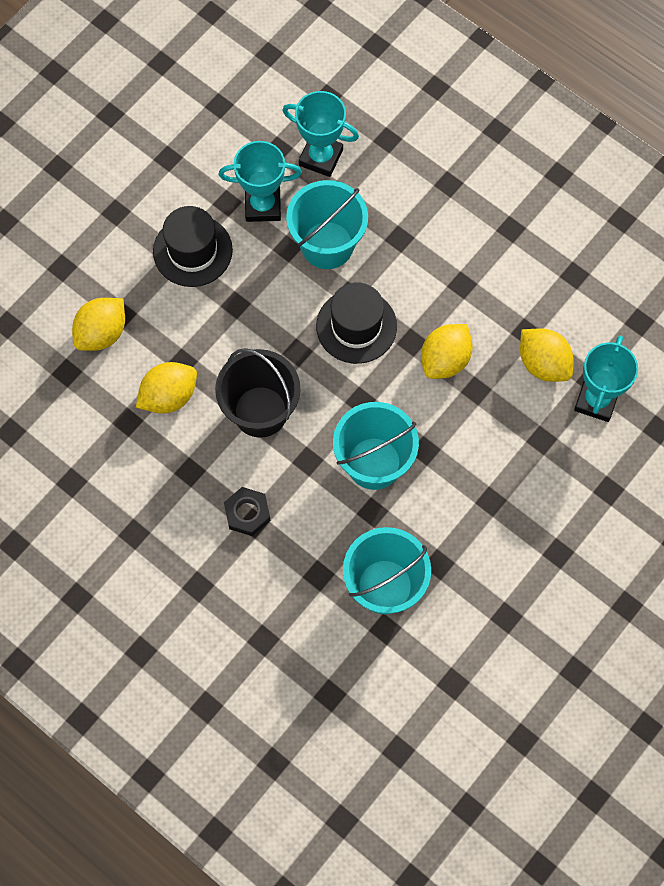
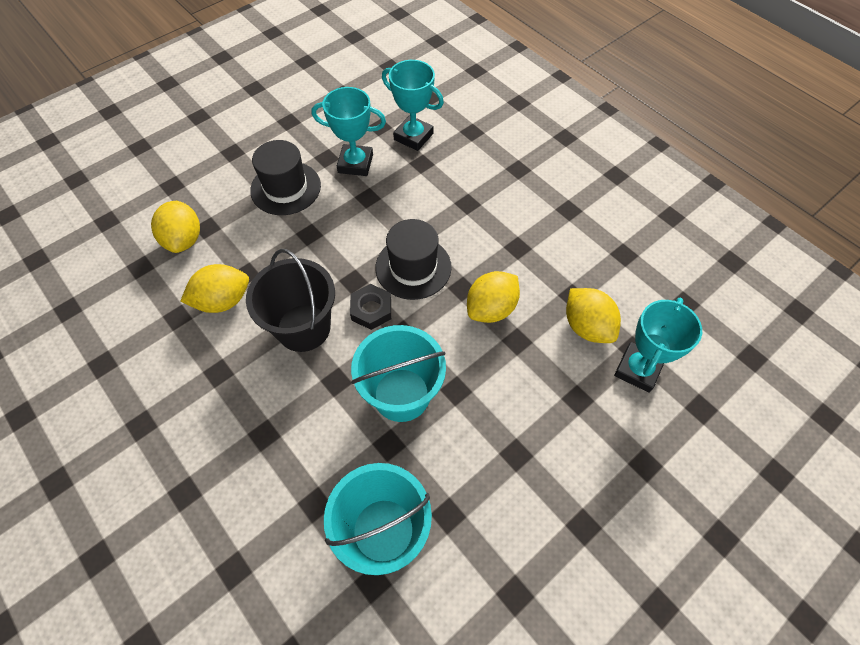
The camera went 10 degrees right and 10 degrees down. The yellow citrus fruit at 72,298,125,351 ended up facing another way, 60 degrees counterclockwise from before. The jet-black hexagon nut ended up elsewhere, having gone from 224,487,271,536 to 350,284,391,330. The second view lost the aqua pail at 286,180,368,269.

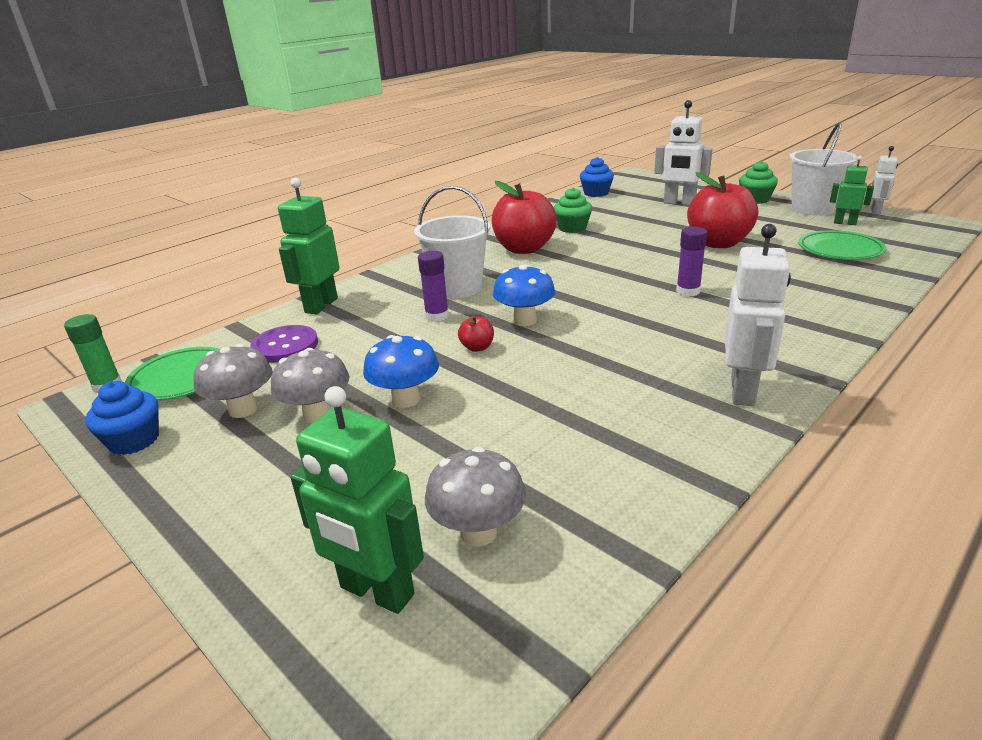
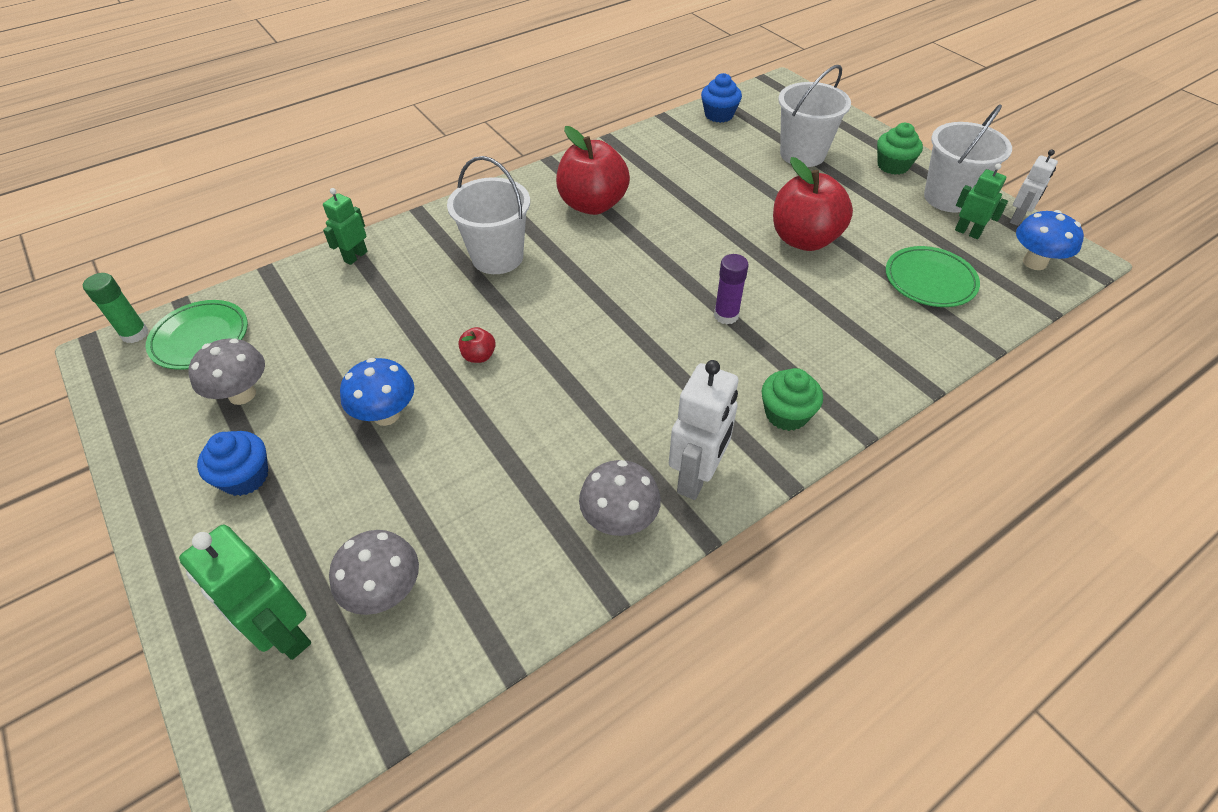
The camera went 10 degrees right and 20 degrees up. The royal blue cupcake ended up elsewhere, having gone from 85,381,159,455 to 197,431,268,496. The size of the emerald robot at 278,178,340,314 changed by a factor of 0.61. The gray fungus ended up elsewhere, having gone from 271,348,350,423 to 579,460,661,536. The emerald cupcake ended up elsewhere, having gone from 554,187,592,233 to 762,368,823,431. Where the snow-white robot stood at 654,100,713,205, the snow-white pail came to stand at 778,65,851,167. The royal blue fungus ended up elsewhere, having gone from 493,265,555,326 to 1016,210,1084,270. The second view lost the violet shirt button at 250,325,318,363. The second view lost the violet glue stick at 418,251,449,322.

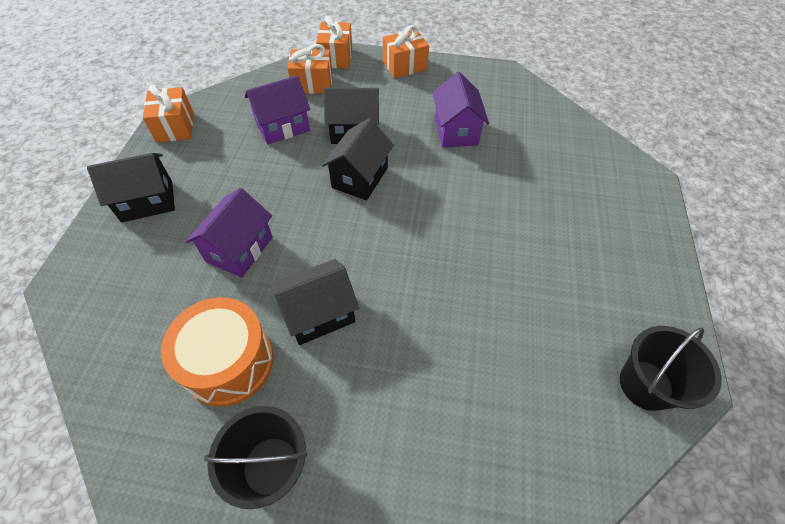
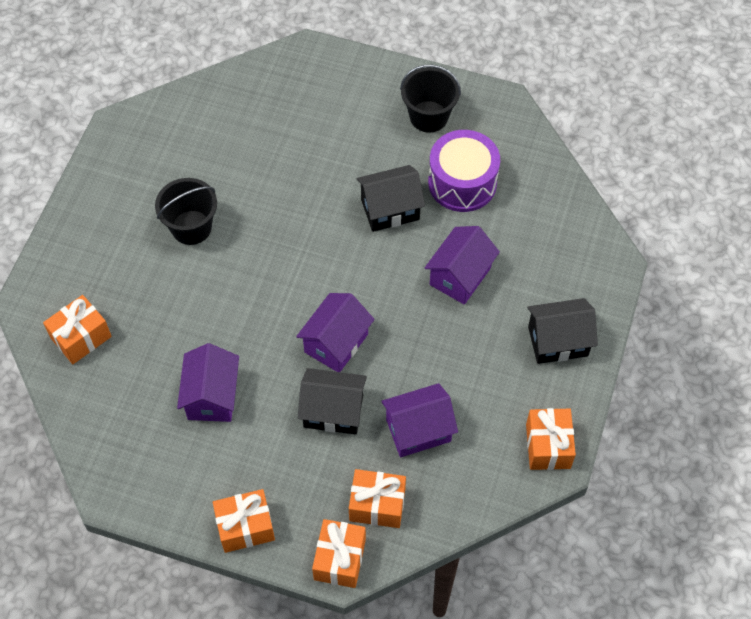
The camera went 170 degrees left and 5 degrees up. The second view gained the bright orange wrapped gift at 43,295,112,364. The jet-black pail ended up elsewhere, having gone from 620,326,722,411 to 155,178,217,245. What was the jet-black toy house at 322,118,394,201 turned into the violet toy house at 296,293,375,372. What was the bright orange toy drum at 161,297,273,407 turned into the violet toy drum at 428,130,500,212.

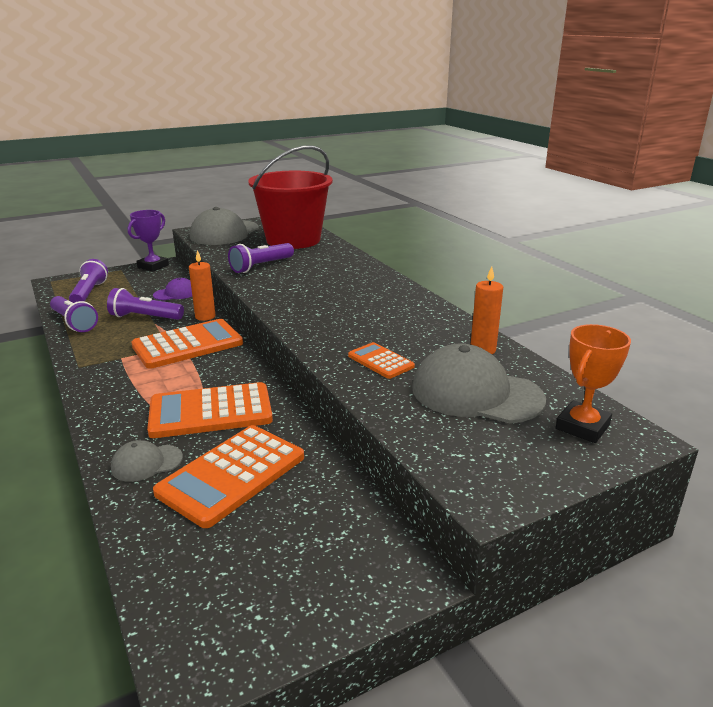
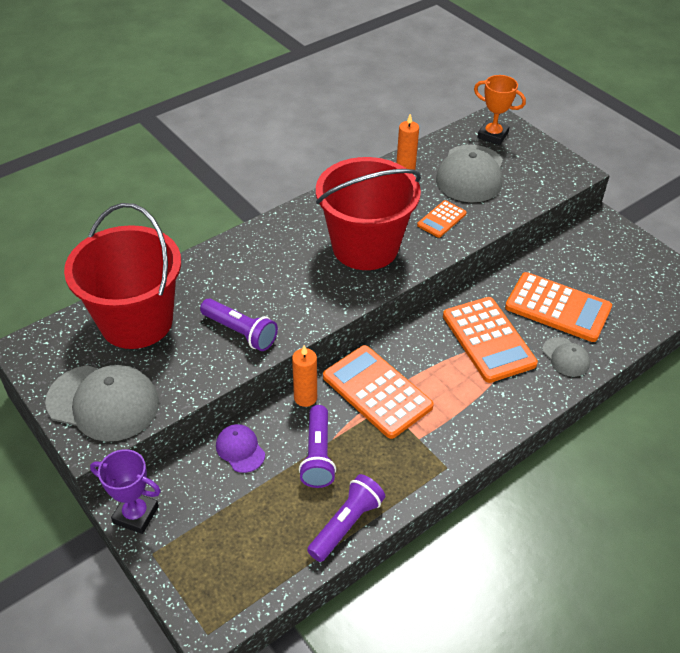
The camera went 100 degrees left and 20 degrees up. The second view gained the red pail at 316,157,421,270. The second view lost the violet torch at 69,259,108,303.

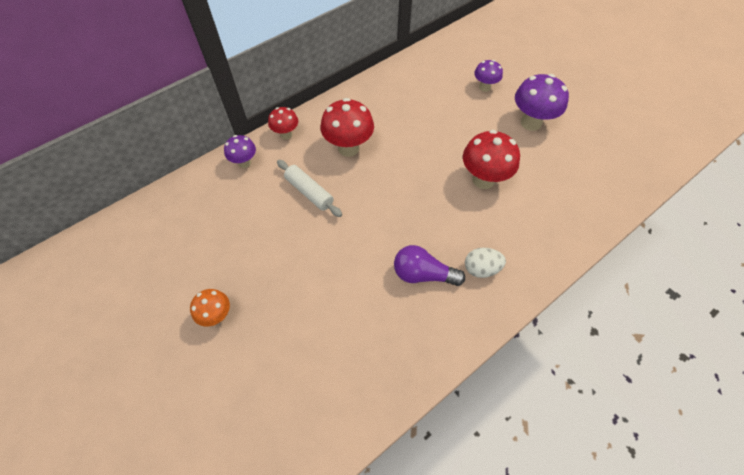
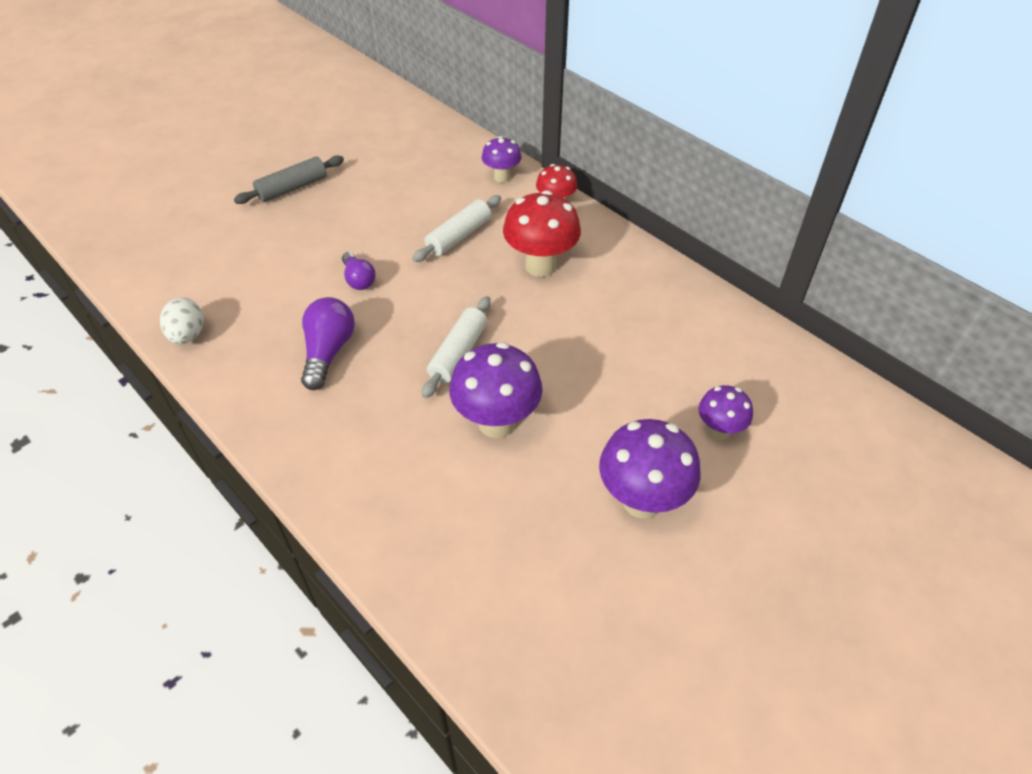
The camera went 85 degrees right and 10 degrees down. The snow-white toy egg ended up elsewhere, having gone from 465,248,506,278 to 160,298,204,344. Where the bright orange fungus stood at 190,289,230,327, the gray dough roller came to stand at 234,155,344,204. The second view gained the violet bulb at 342,252,376,290. The second view gained the snow-white dough roller at 422,296,491,398. What was the red fungus at 463,130,520,189 turned into the violet fungus at 449,342,543,438.

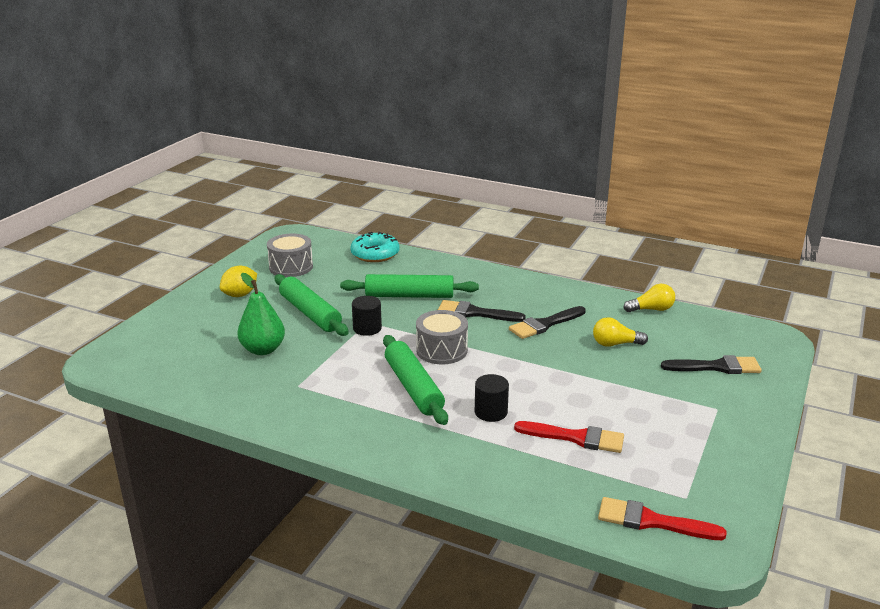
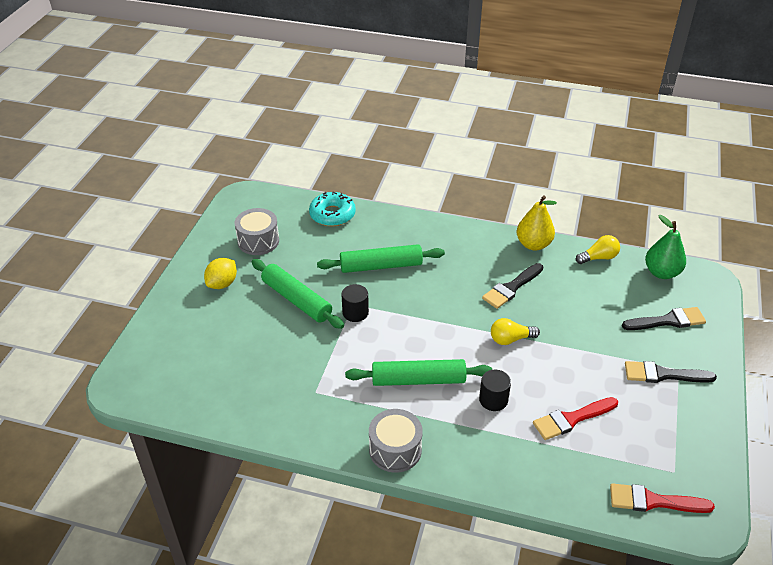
The camera went 10 degrees left and 15 degrees up. The emerald dough roller at 383,335,448,425 ended up facing another way, 60 degrees counterclockwise from before. The gray toy drum ended up elsewhere, having gone from 416,310,468,364 to 369,409,423,473. The yellow bulb ended up elsewhere, having gone from 593,317,648,347 to 491,318,540,345. The second view gained the yellow pear fruit at 517,195,557,250. The red brush at 514,421,624,453 ended up facing another way, 150 degrees clockwise from before. The jet-black brush ended up elsewhere, having gone from 438,300,526,322 to 625,361,717,383. The emerald pear fruit ended up elsewhere, having gone from 237,273,285,355 to 645,215,686,279.

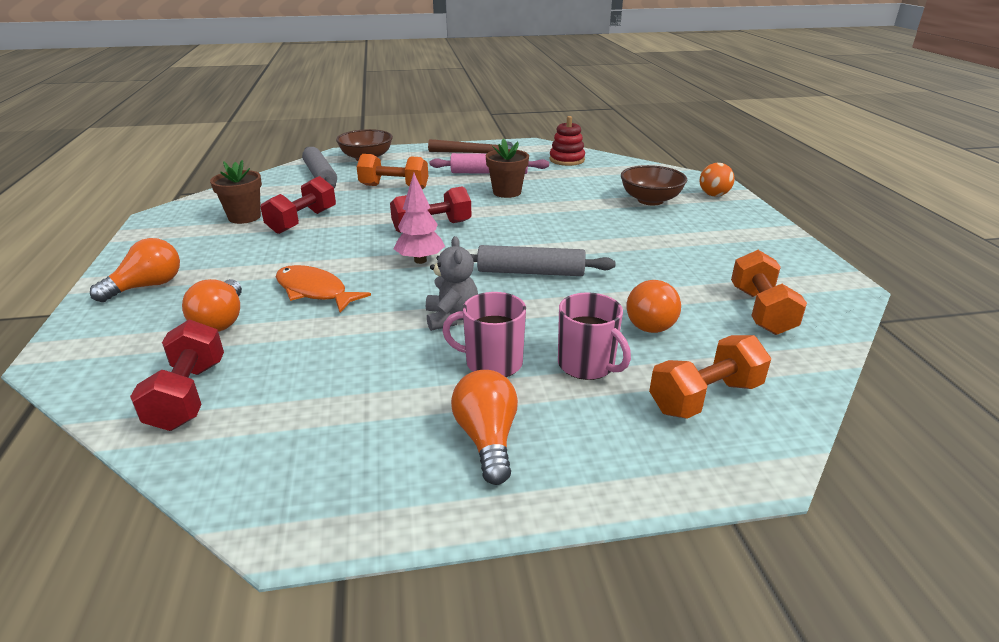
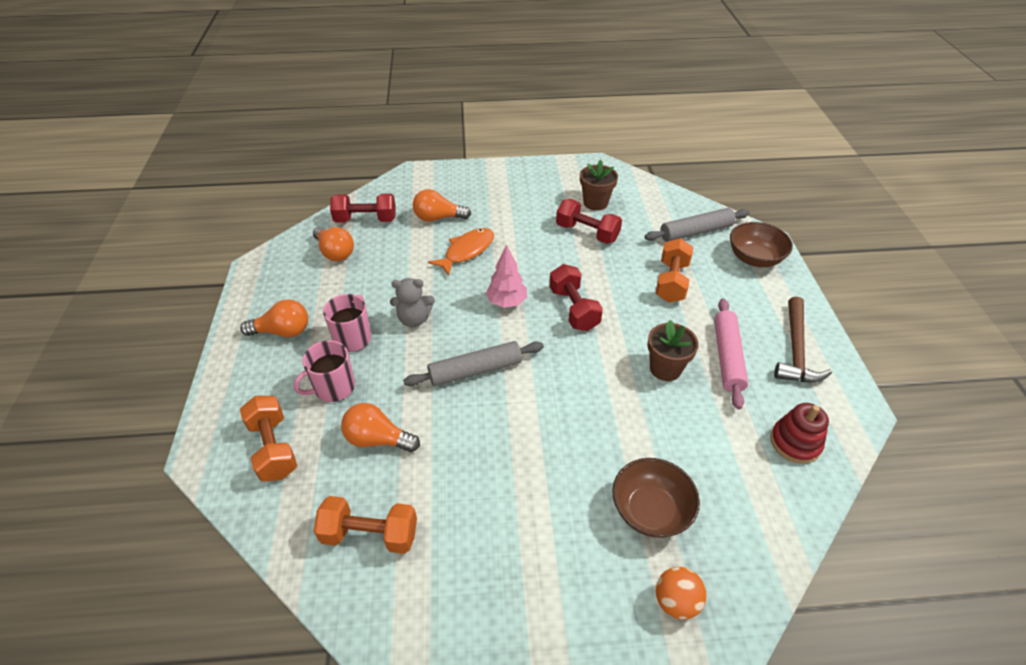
The camera went 95 degrees right and 15 degrees up. The bright orange bulb ended up elsewhere, having gone from 90,238,180,302 to 313,227,354,261. The gray dough roller at 471,245,616,276 ended up facing another way, 60 degrees clockwise from before.

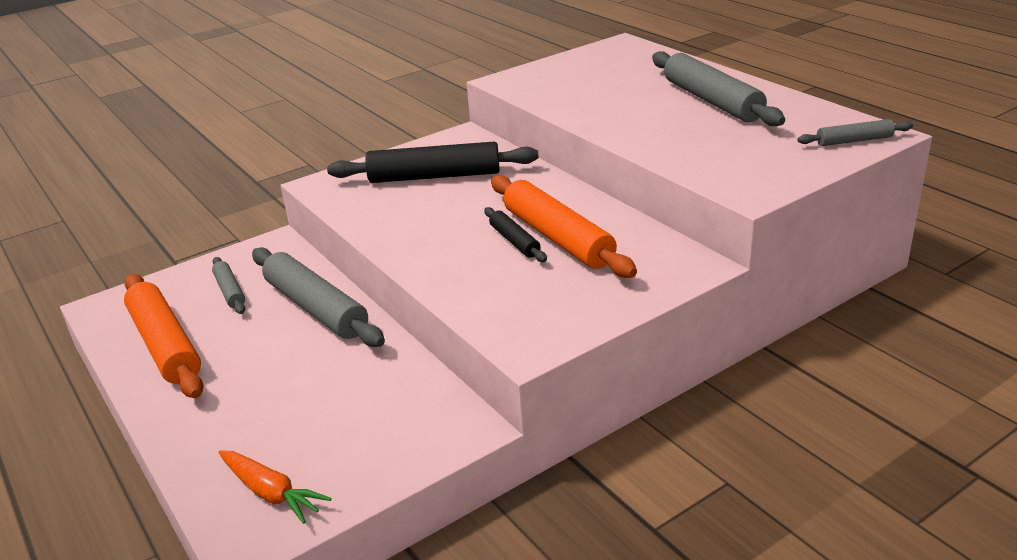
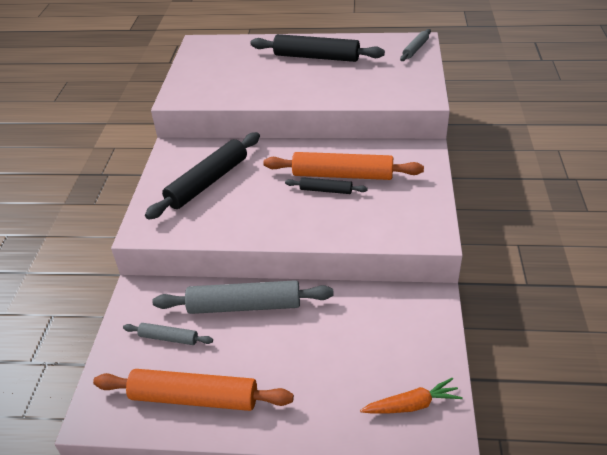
The camera went 50 degrees left and 10 degrees up. What was the gray dough roller at 652,51,785,126 turned into the jet-black dough roller at 250,34,385,62.

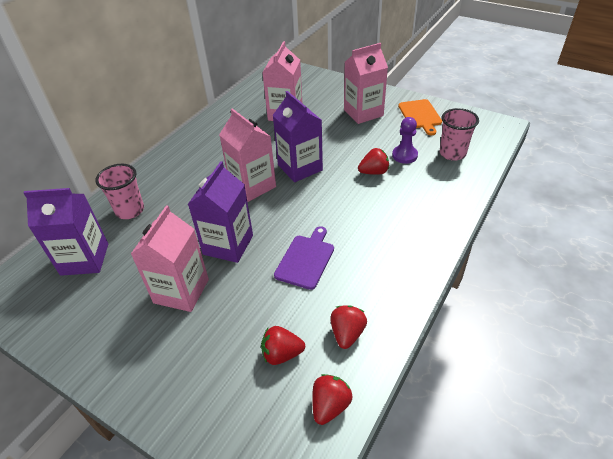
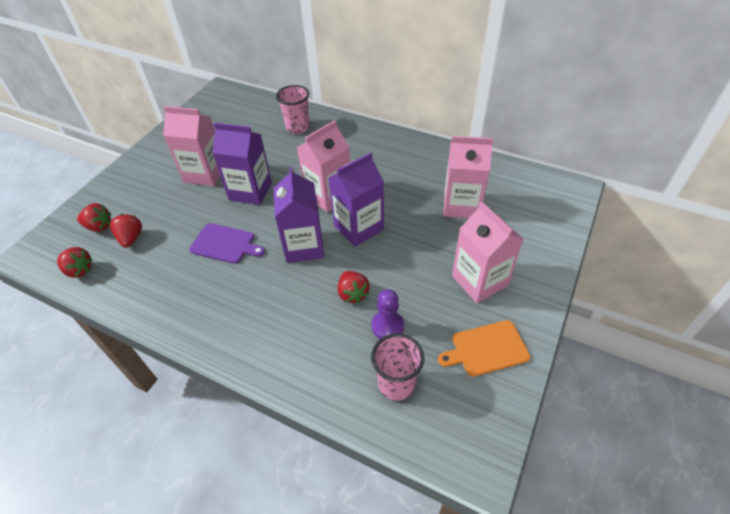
The camera went 85 degrees right and 5 degrees up. The red berry ended up elsewhere, having gone from 330,305,367,349 to 77,203,111,232. The violet juice carton ended up elsewhere, having gone from 23,188,108,276 to 274,167,324,263.

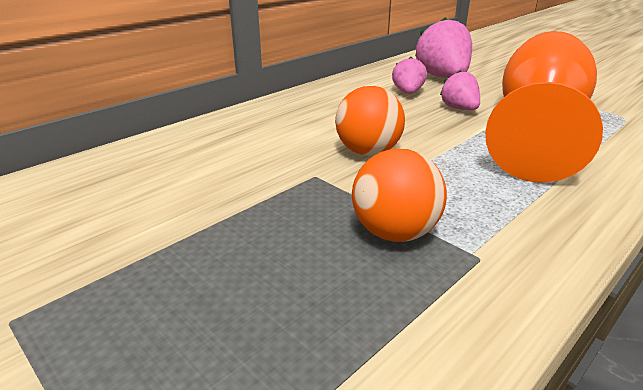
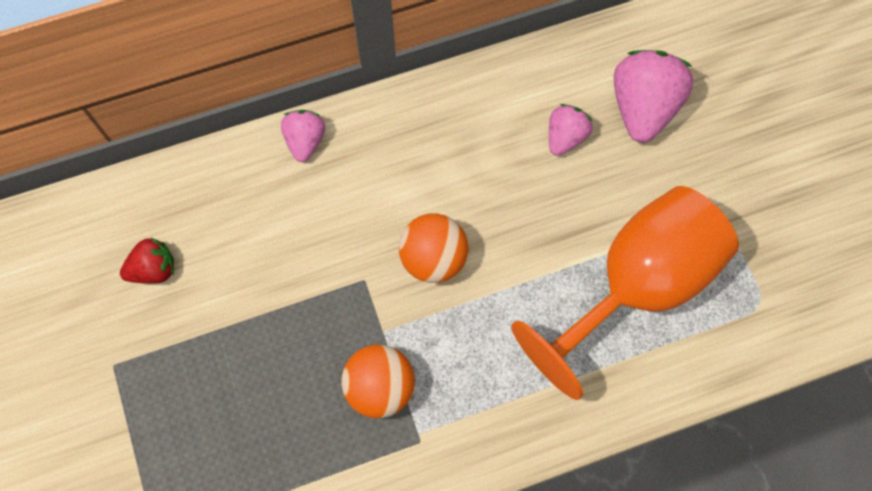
The camera went 25 degrees right and 40 degrees up. The second view gained the red berry at 120,237,174,284. The rose-pink berry ended up elsewhere, having gone from 440,70,480,110 to 281,110,325,162.

